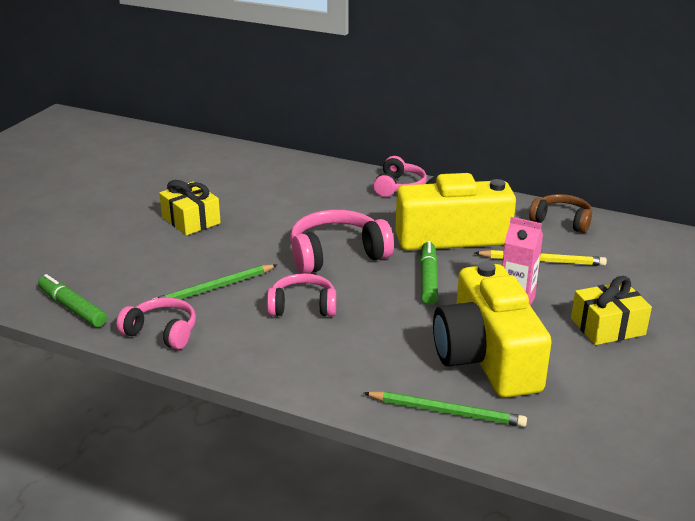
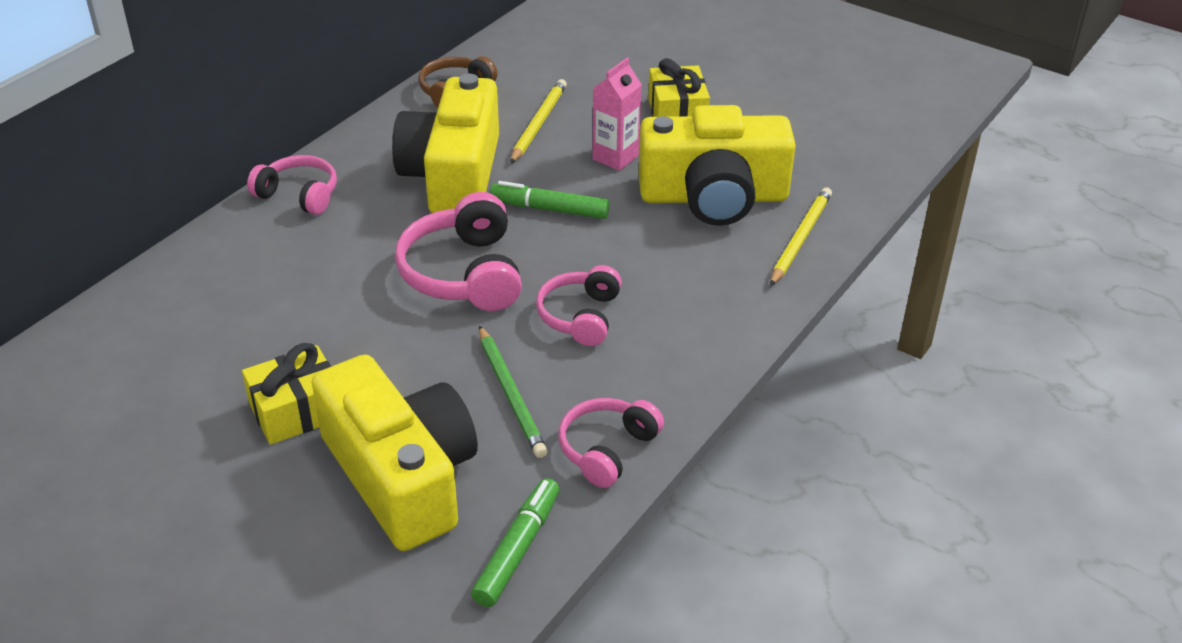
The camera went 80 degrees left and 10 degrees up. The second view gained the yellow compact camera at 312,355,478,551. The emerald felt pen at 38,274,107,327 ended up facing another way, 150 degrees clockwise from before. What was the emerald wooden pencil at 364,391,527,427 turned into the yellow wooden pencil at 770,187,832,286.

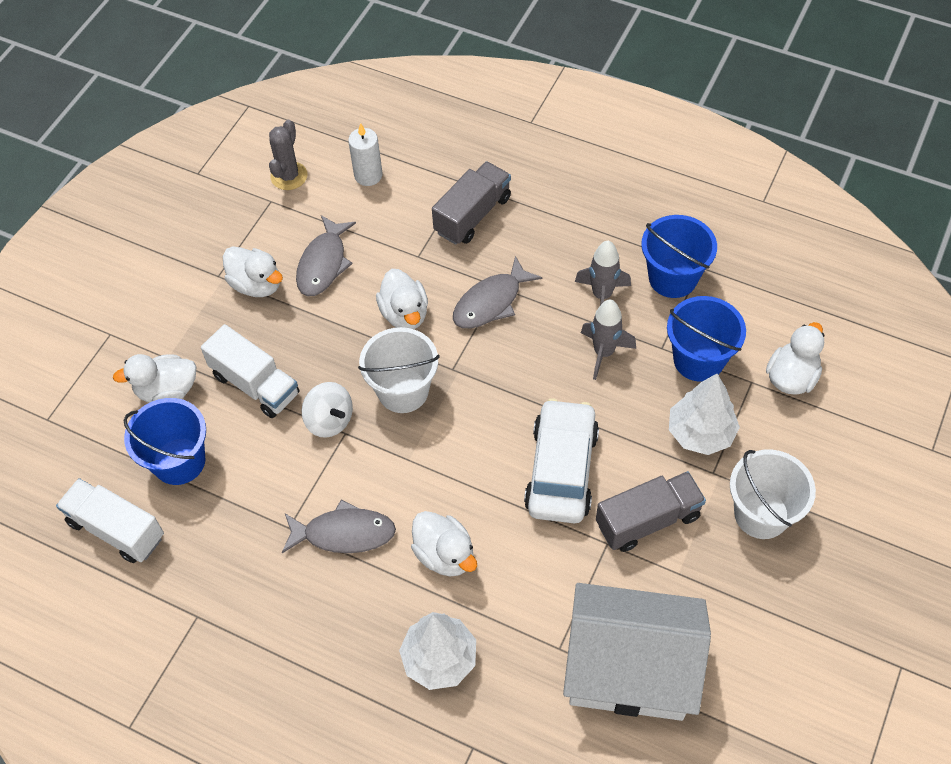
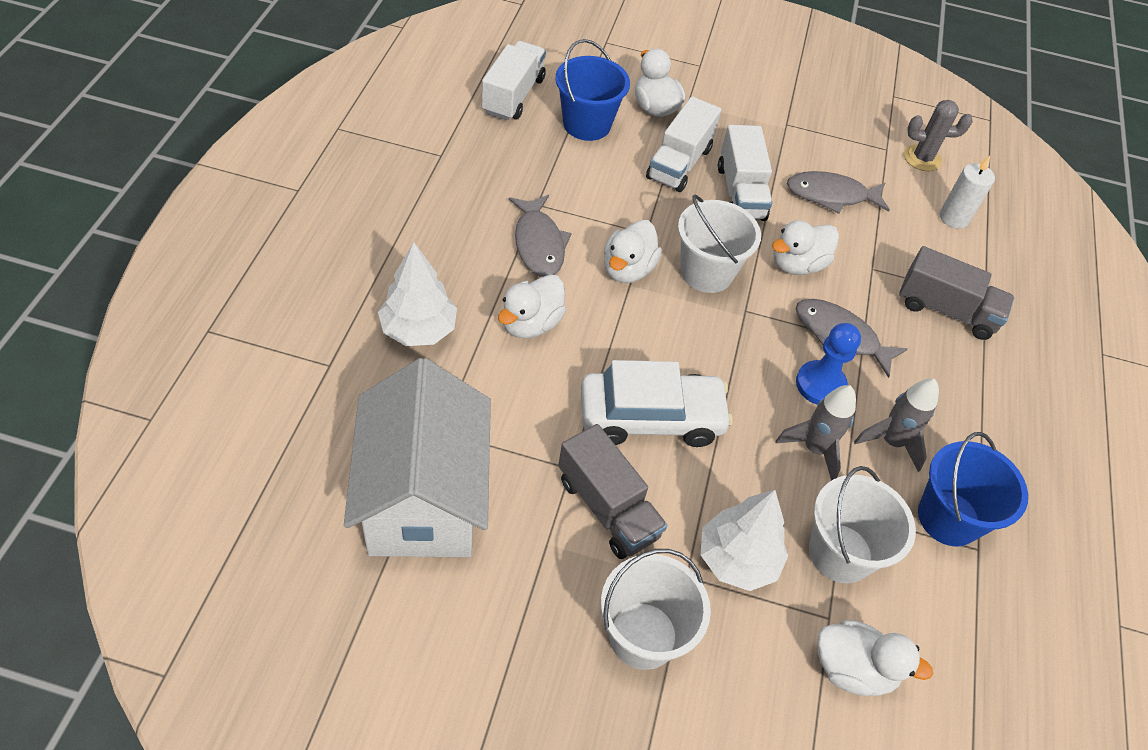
The camera went 70 degrees right and 5 degrees down. The snow-white toy duck ended up elsewhere, having gone from 223,246,283,297 to 604,220,662,283. The second view gained the snow-white lorry at 718,125,772,221. The second view gained the royal blue pawn at 796,323,861,405. What was the royal blue pail at 667,296,746,382 turned into the snow-white pail at 809,466,916,583. The second view lost the snow-white whirligig at 302,382,353,438.

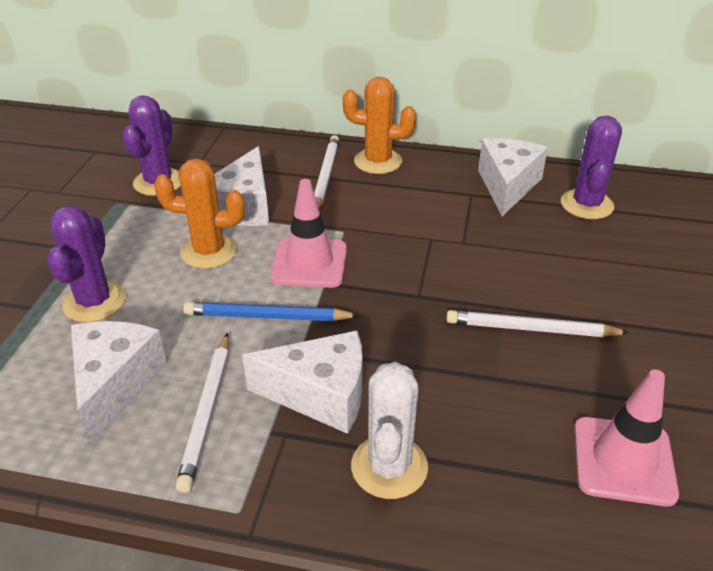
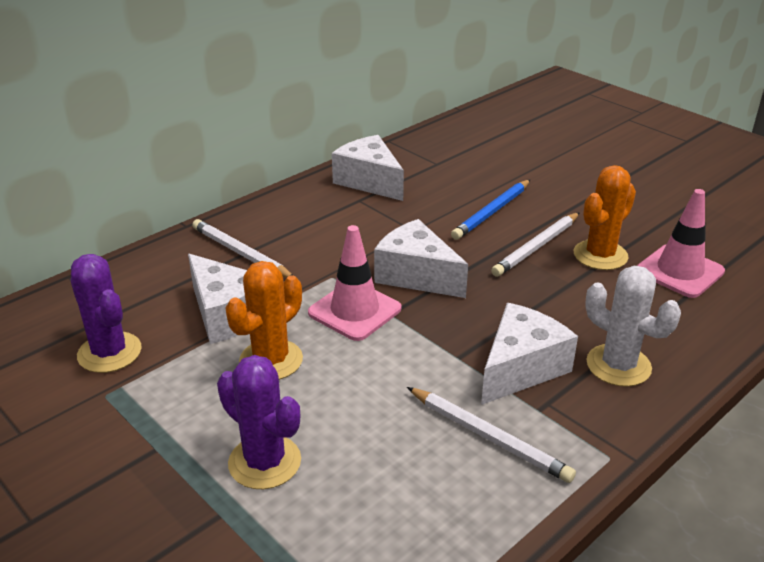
The camera went 55 degrees left and 5 degrees down. The snow-white cheese wedge ended up elsewhere, having gone from 71,321,167,445 to 374,219,468,298. The royal blue wooden pencil ended up elsewhere, having gone from 183,302,360,321 to 451,180,530,240. The bright orange saguaro cactus ended up elsewhere, having gone from 342,77,416,174 to 574,165,636,270. The second view lost the violet saguaro cactus at 561,116,622,219.

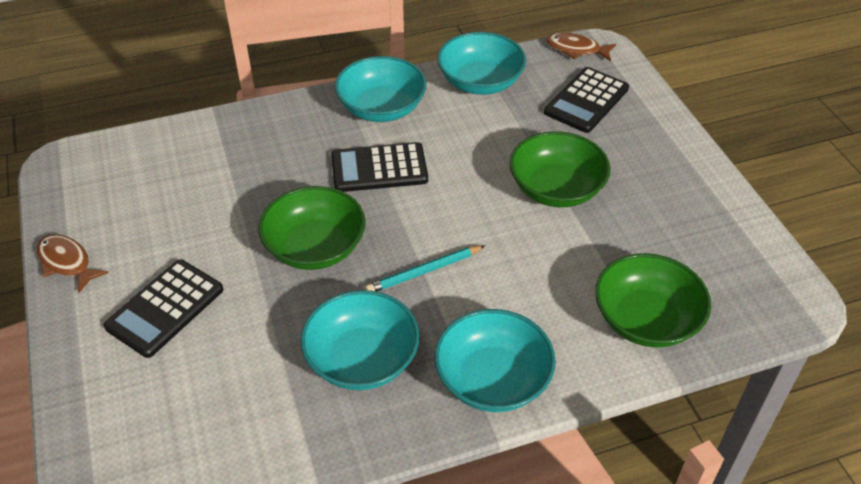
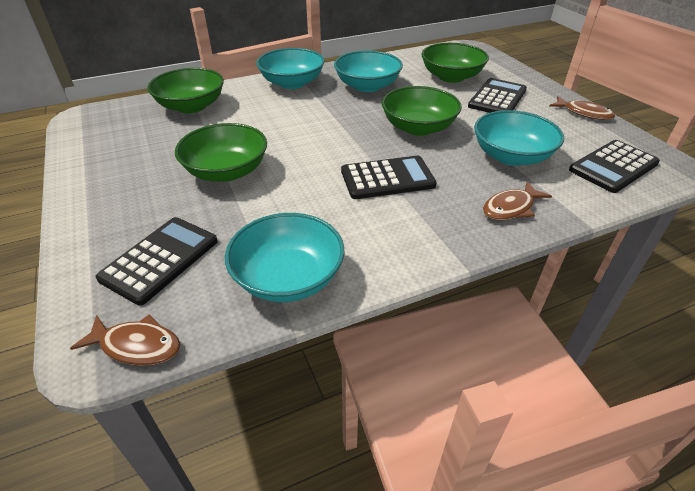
The camera went 175 degrees right and 5 degrees down. The second view gained the emerald deep dish at 421,43,489,83. The aqua deep dish ended up elsewhere, having gone from 334,56,426,122 to 474,110,564,166. The second view gained the brown fish at 483,181,552,220. The second view gained the jet-black calculator at 569,140,660,193. The second view lost the aqua wooden pencil at 365,245,485,292.

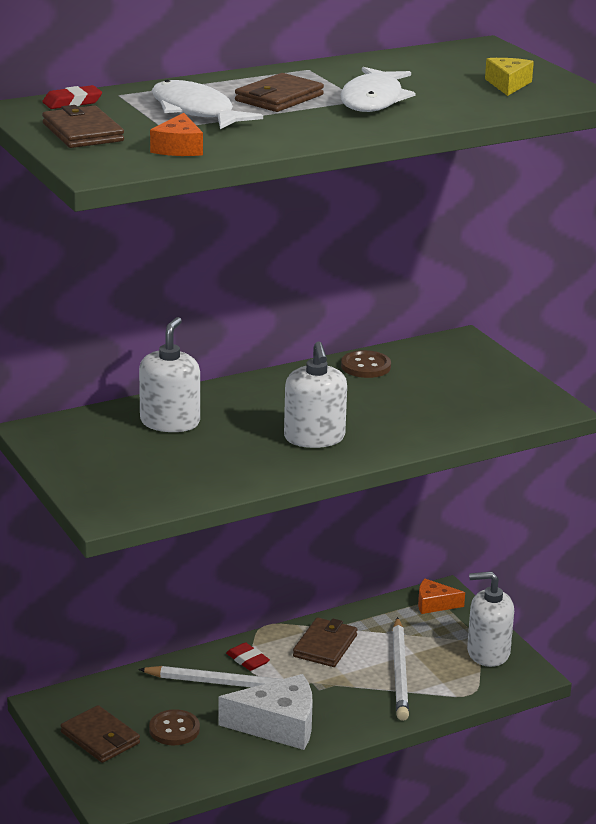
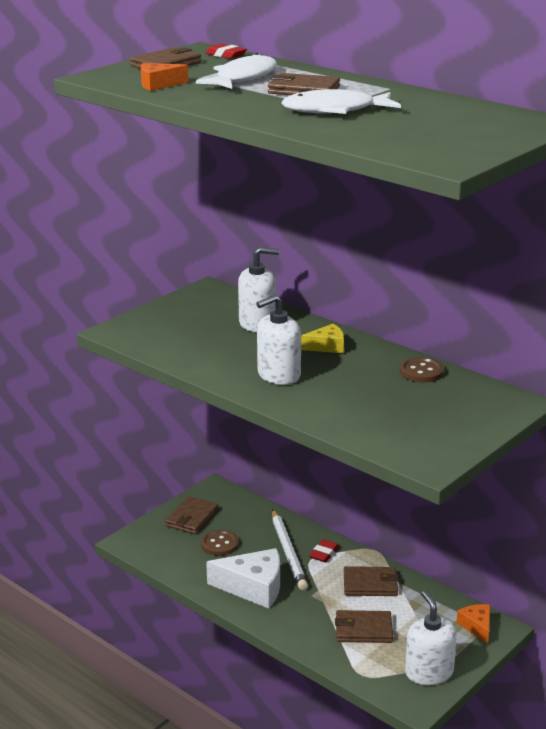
The camera went 70 degrees right and 0 degrees up. The snow-white cheese wedge at 218,674,313,750 ended up facing another way, 60 degrees counterclockwise from before. The yellow cheese wedge ended up elsewhere, having gone from 485,58,534,96 to 301,324,344,353. Where the snow-white wooden pencil stood at 392,617,409,721, the brown wallet came to stand at 335,610,393,643.

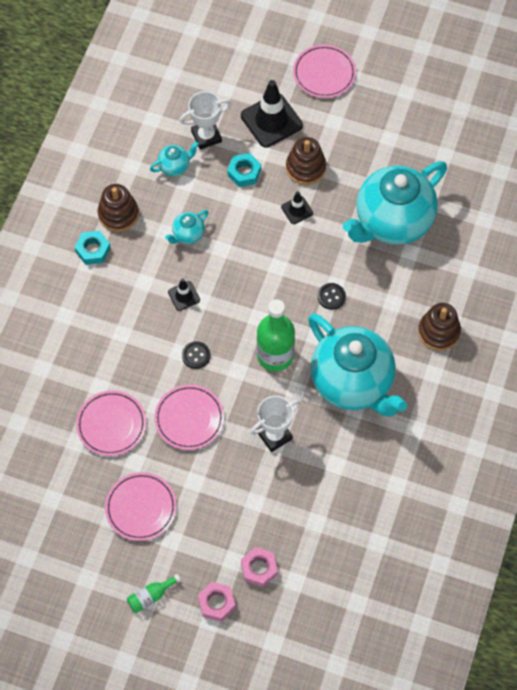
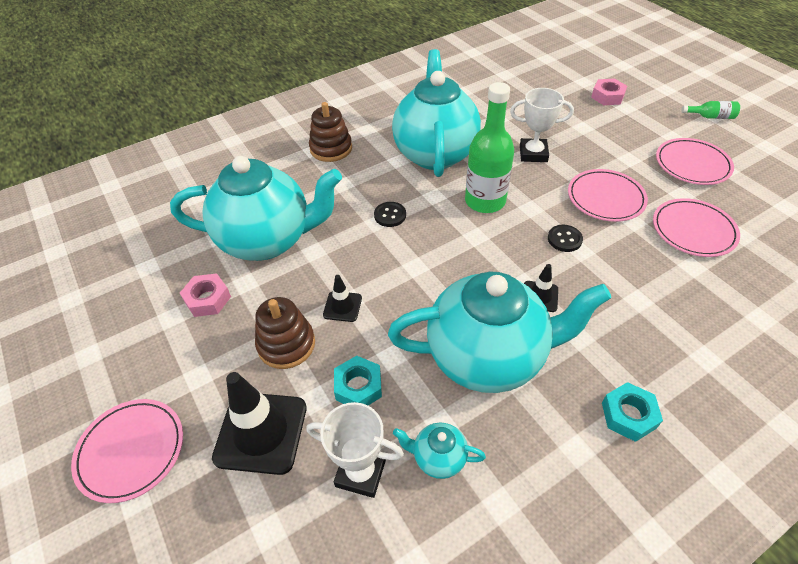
The camera went 140 degrees left and 15 degrees down. The rose-pink hexagon nut ended up elsewhere, having gone from 198,582,236,622 to 180,273,231,317. The size of the aqua tea pot at 165,210,209,244 changed by a factor of 2.47. The second view lost the brown stacking toy at 97,184,139,232.

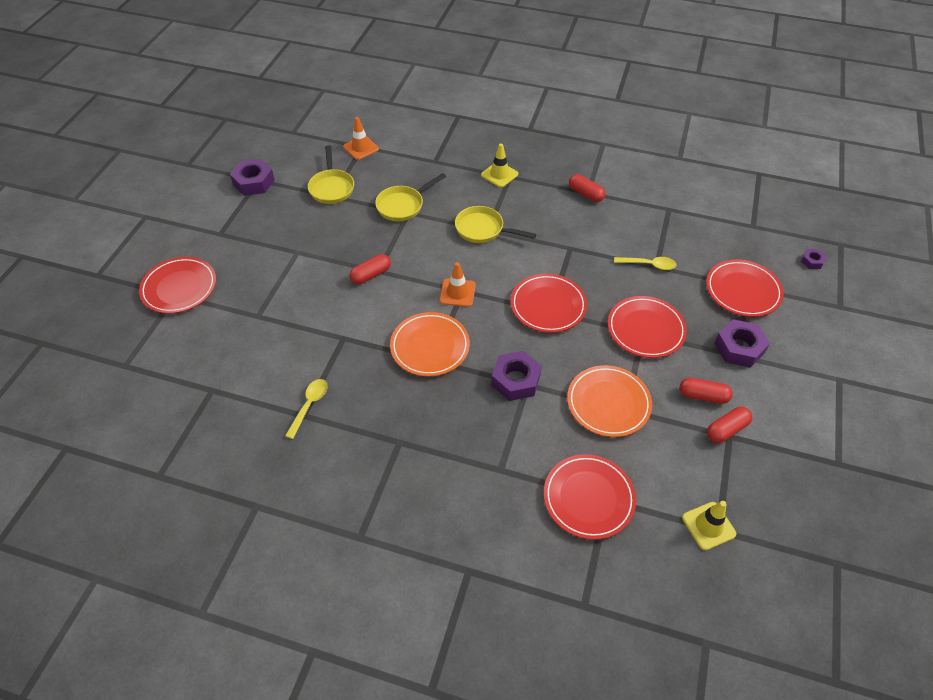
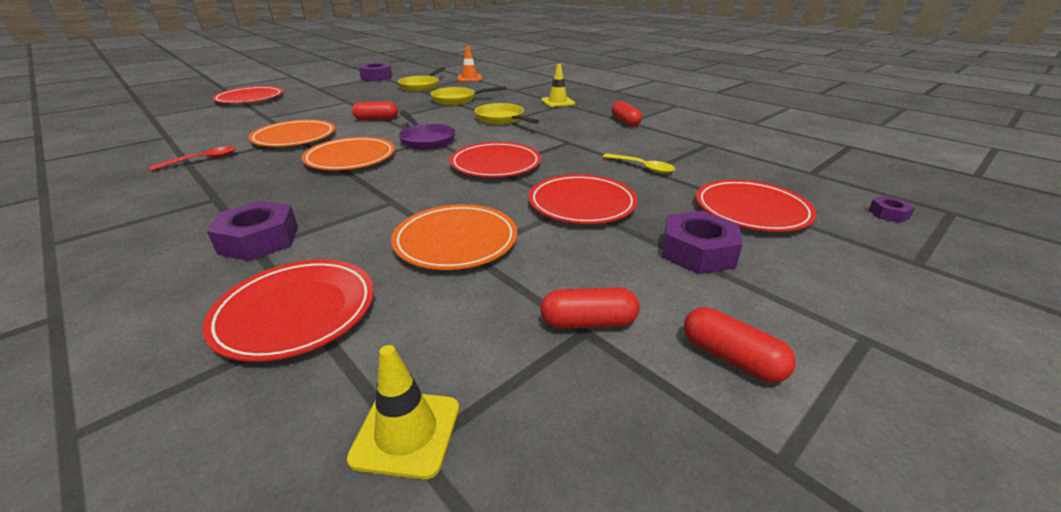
The camera went 30 degrees right and 20 degrees down. What was the yellow tablespoon at 285,379,328,439 turned into the red tablespoon at 149,146,236,171. The violet hexagon nut ended up elsewhere, having gone from 491,351,542,401 to 207,201,298,261. The second view gained the bright orange plate at 248,119,335,147. Where the bright orange road cone stood at 440,262,476,307, the violet pan came to stand at 398,111,456,150. The red pill ended up elsewhere, having gone from 679,378,733,404 to 684,307,796,383.

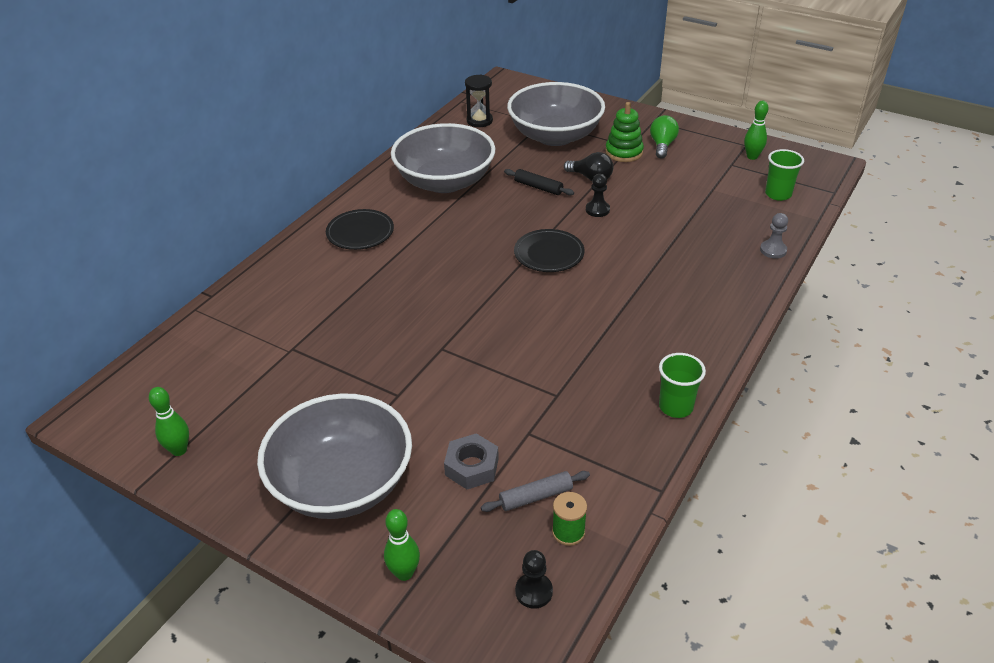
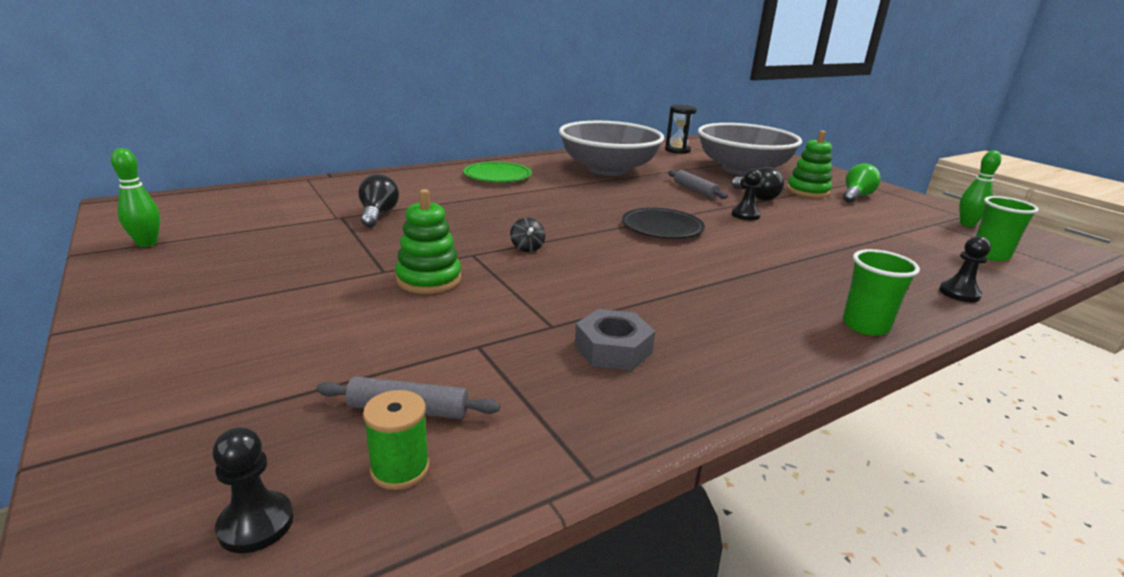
The camera went 25 degrees right and 15 degrees down. The second view gained the jet-black bulb at 359,174,399,227. The second view gained the emerald stacking toy at 395,189,462,294. What was the jet-black plate at 326,209,394,250 turned into the emerald plate at 463,162,532,182. The second view gained the jet-black whirligig at 510,218,545,252. The gray hexagon nut ended up elsewhere, having gone from 444,433,499,489 to 575,309,655,370. What was the jet-black dough roller at 504,169,574,195 turned into the gray dough roller at 668,170,728,199. The emerald tumbler ended up elsewhere, having gone from 659,353,706,418 to 843,249,920,336. What was the gray pawn at 760,213,788,259 turned into the jet-black pawn at 939,236,991,302. The second view lost the gray deep dish at 257,393,412,519. The second view lost the emerald tenpin at 384,509,420,581.

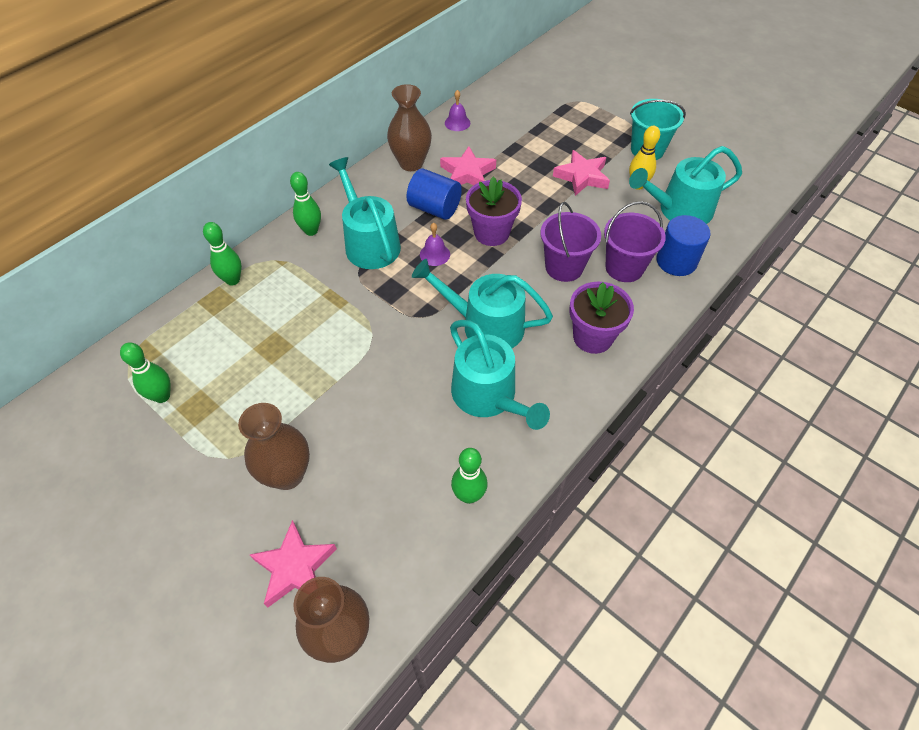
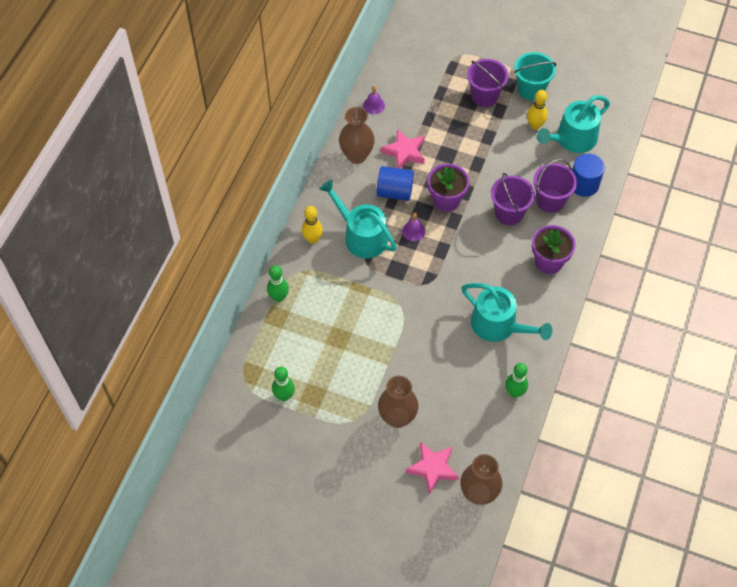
The camera went 20 degrees left and 5 degrees up. What was the emerald tenpin at 290,172,321,236 turned into the yellow tenpin at 302,206,323,244. The second view gained the violet pail at 467,59,509,107. The second view lost the aqua sprinkling can at 412,259,553,348. The second view lost the rose-pink star shape at 553,150,610,196.

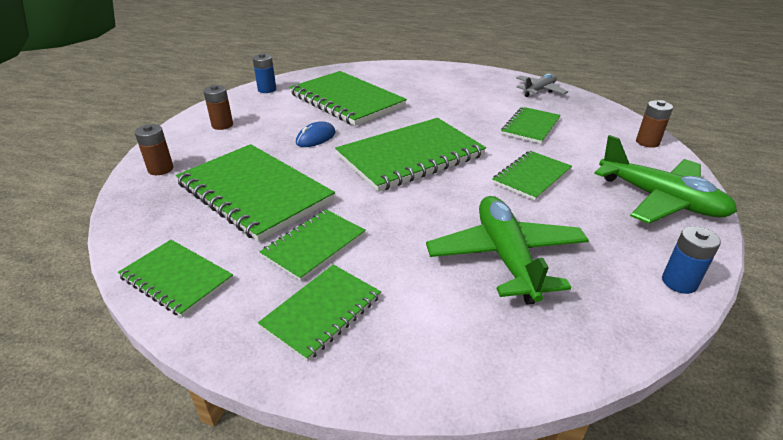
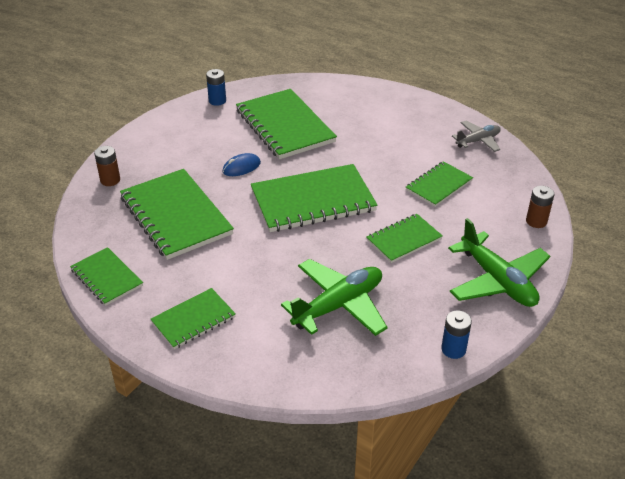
The camera went 15 degrees right and 5 degrees up. The emerald plane at 426,196,589,305 ended up facing another way, 45 degrees clockwise from before. The second view lost the brown battery at 203,85,233,130. The second view lost the emerald notepad at 260,209,366,281.

